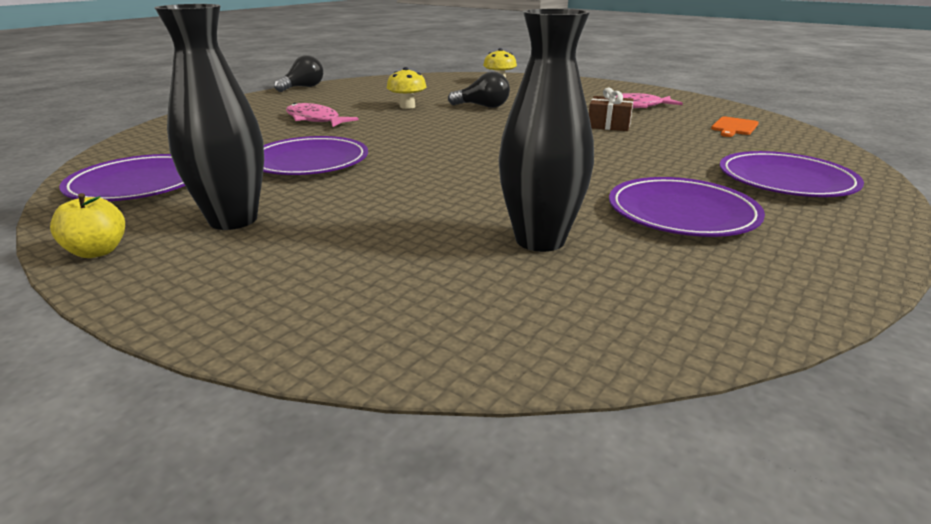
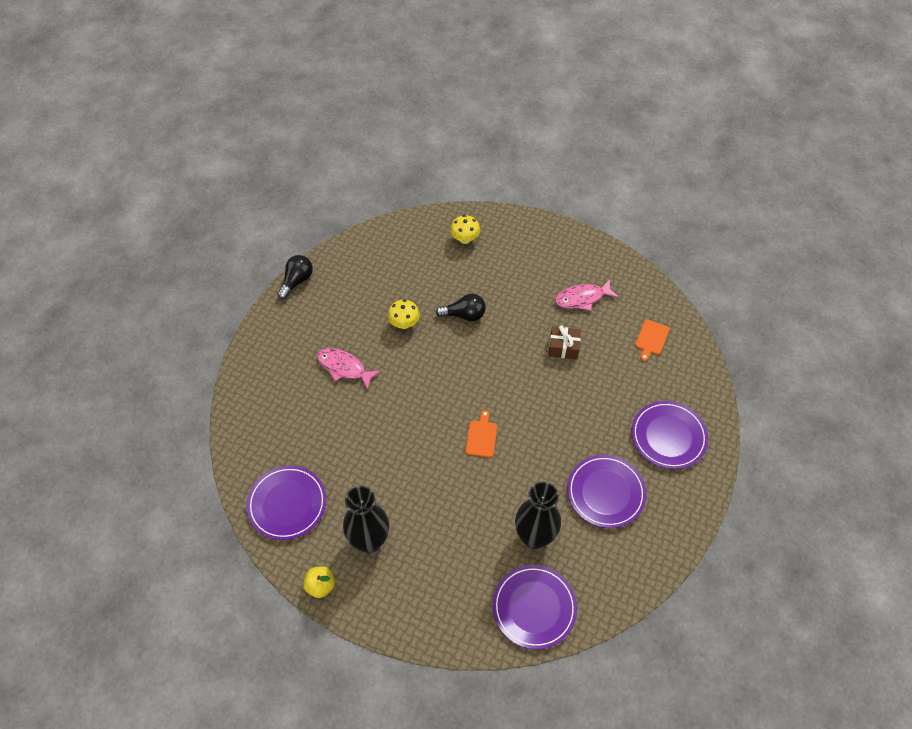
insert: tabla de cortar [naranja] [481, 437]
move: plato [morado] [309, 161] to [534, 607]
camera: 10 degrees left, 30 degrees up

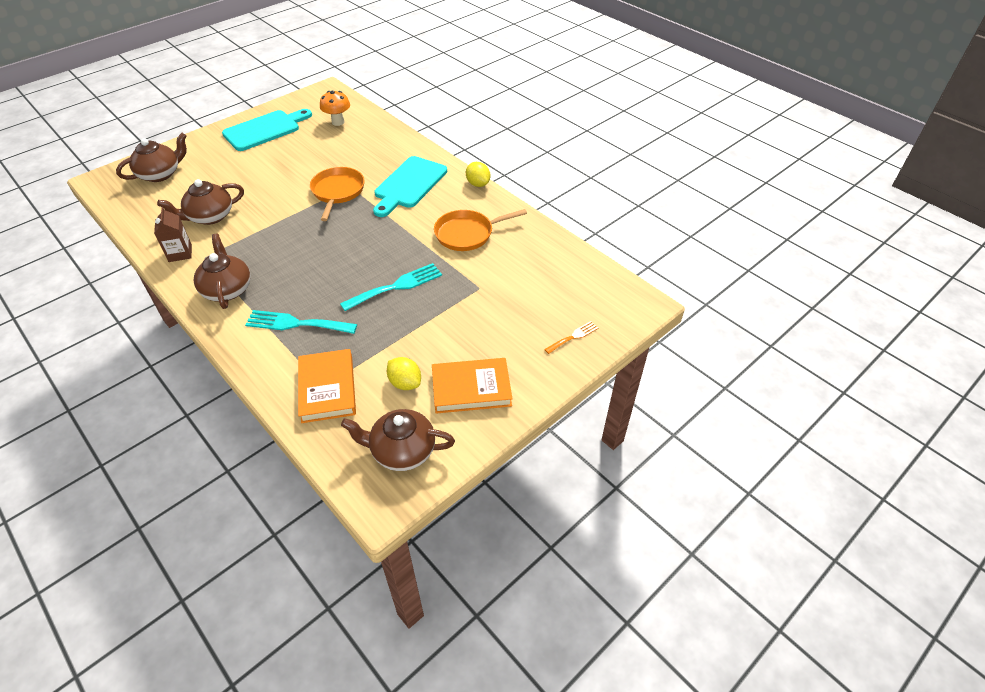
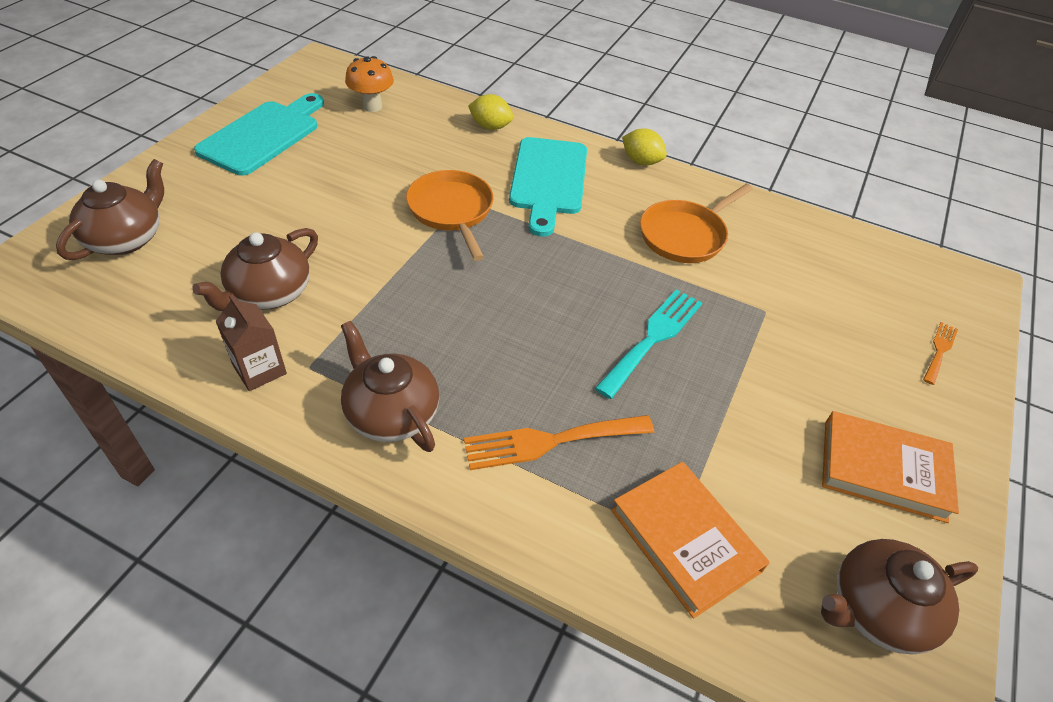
move: limón [amarillo] [405, 383] to [490, 127]
recolor: tenedor [turquesa] [296, 323] to tenedor [naranja] [550, 441]
rotate: libro [naranja] [471, 388] = [883, 470] 45 degrees clockwise
camera: 25 degrees left, 0 degrees up

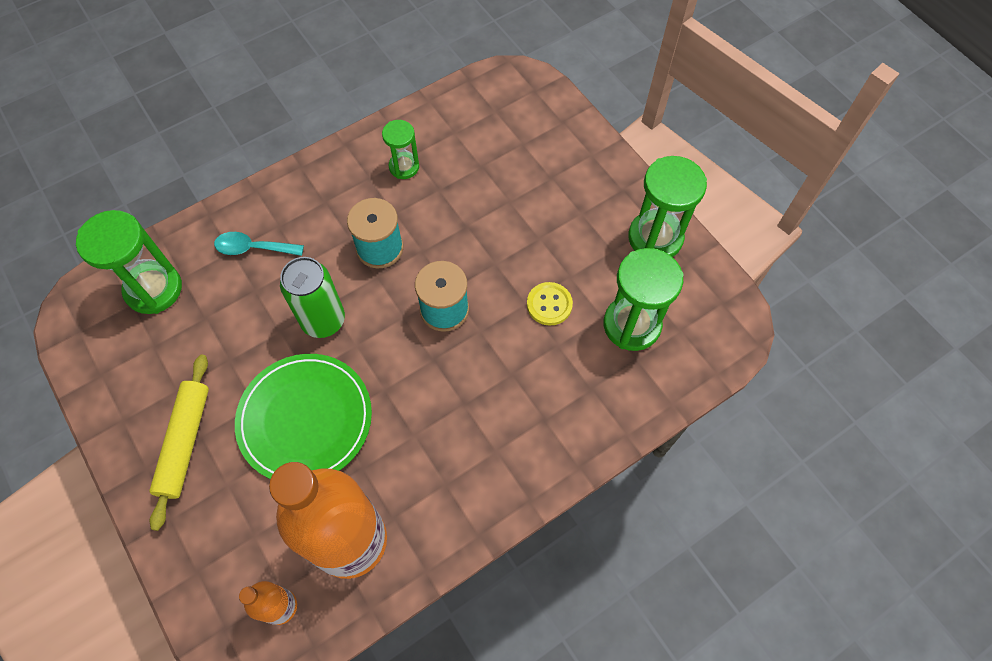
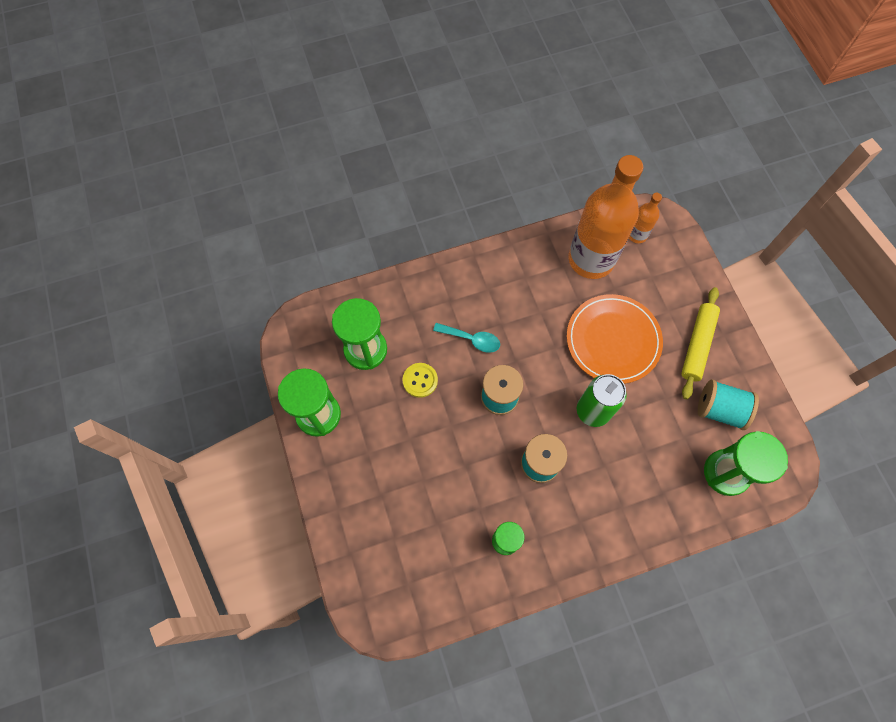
insert: carrete [turquesa] [719, 409]
move: cuchara [turquesa] [253, 248] to [471, 339]
recolor: plato [verde] [305, 419] to plato [naranja] [613, 340]
camera: 165 degrees left, 5 degrees up

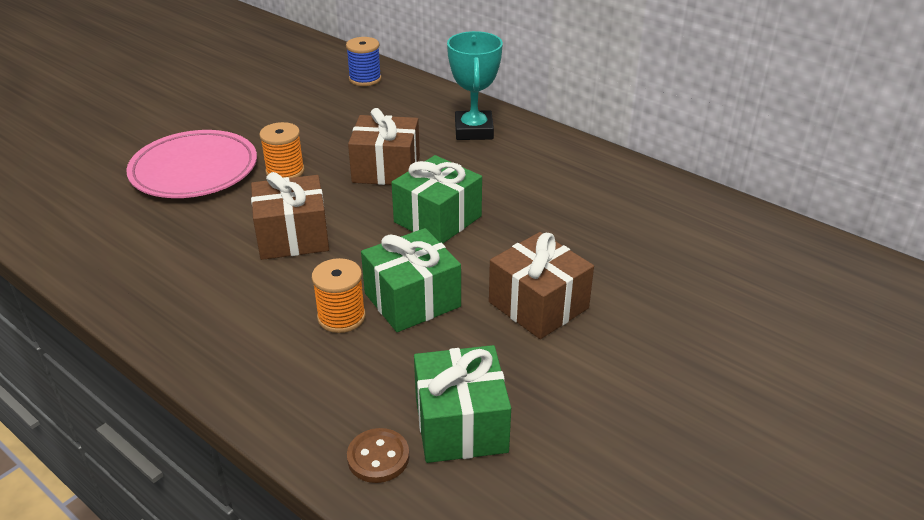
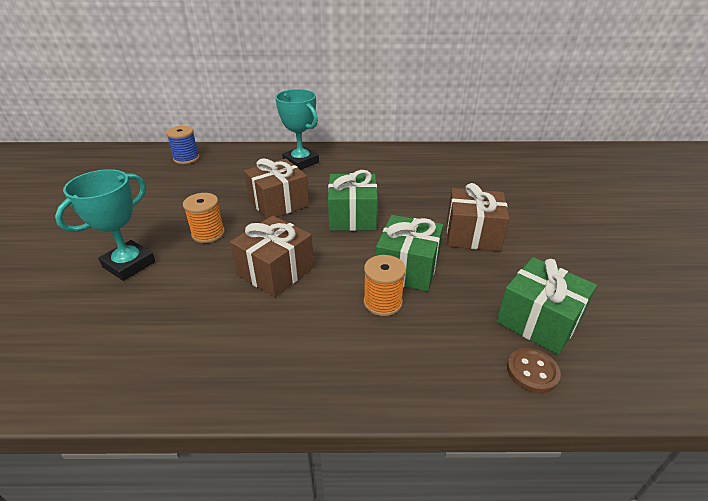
replace: plato [rosa] [194, 170] to trofeo [turquesa] [129, 264]
camera: 40 degrees left, 0 degrees up

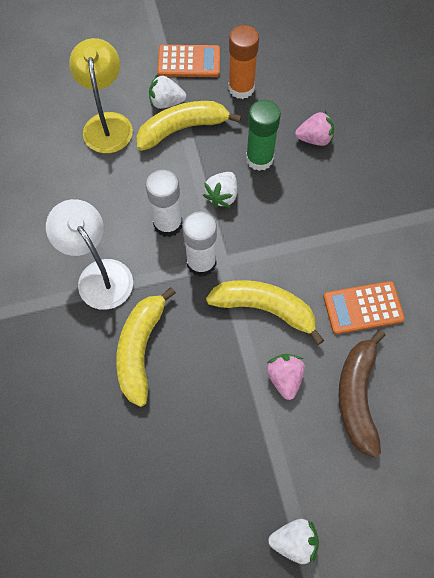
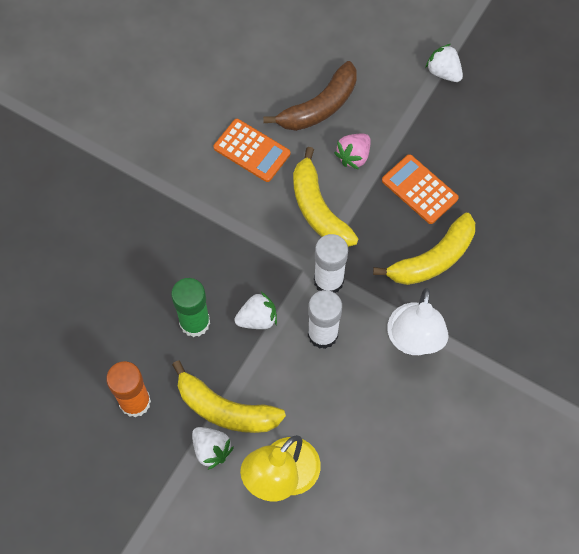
delete: fresa [rosa] [314, 139]
move: calculadora [naranja] [189, 62] to [419, 189]
camera: 135 degrees left, 0 degrees up

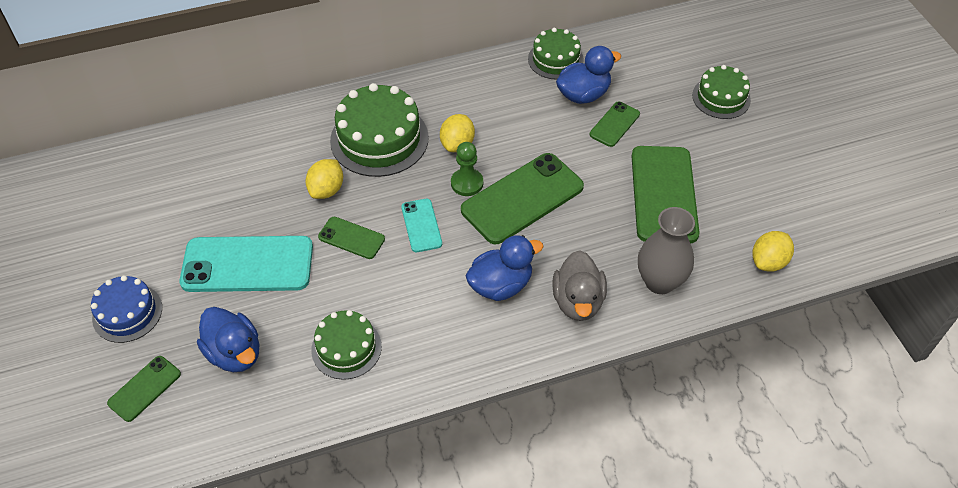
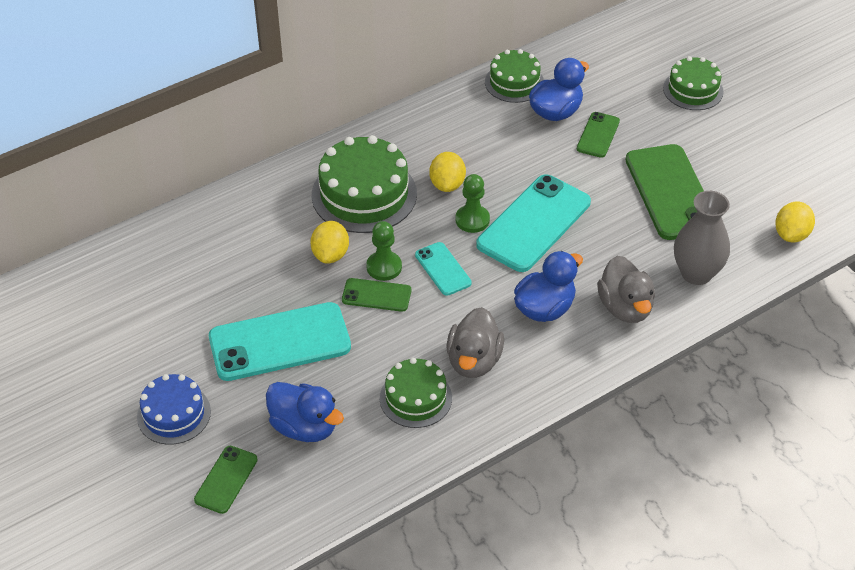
insert: peón [verde] [384, 267]; pato [gris] [474, 361]
recolor: móvil [verde] [522, 198] to móvil [turquesa] [534, 223]
camera: 15 degrees left, 5 degrees down

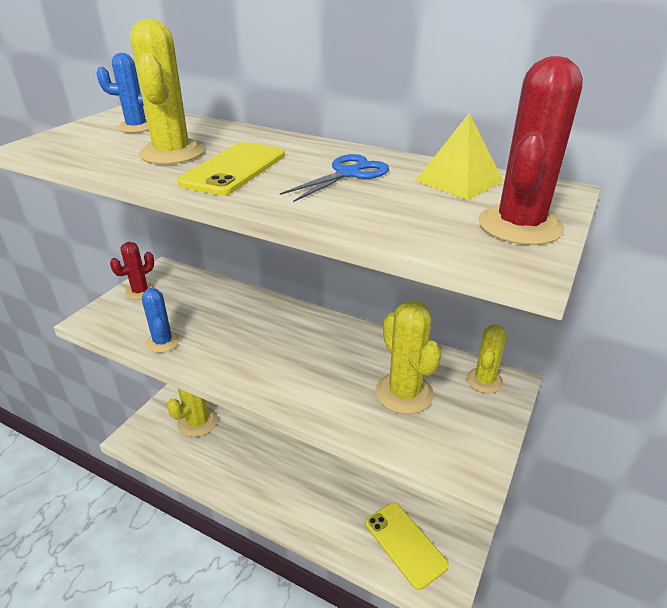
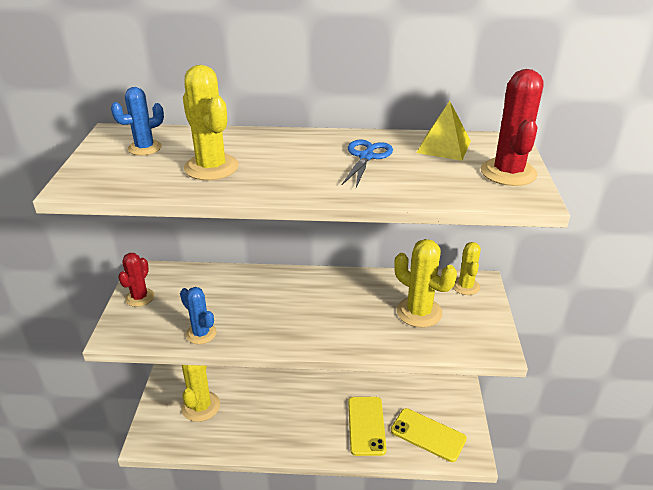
move: móvil [amarillo] [234, 169] to [366, 425]
camera: 25 degrees left, 0 degrees up

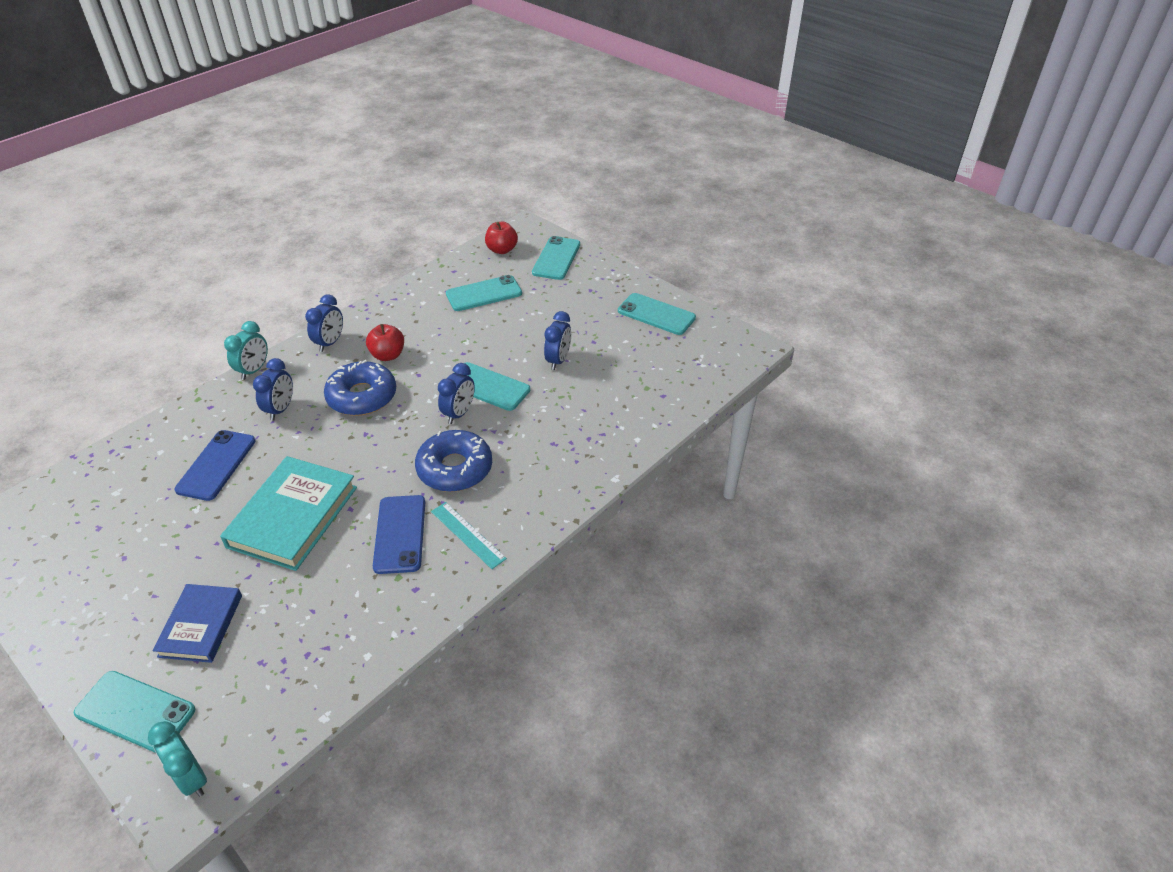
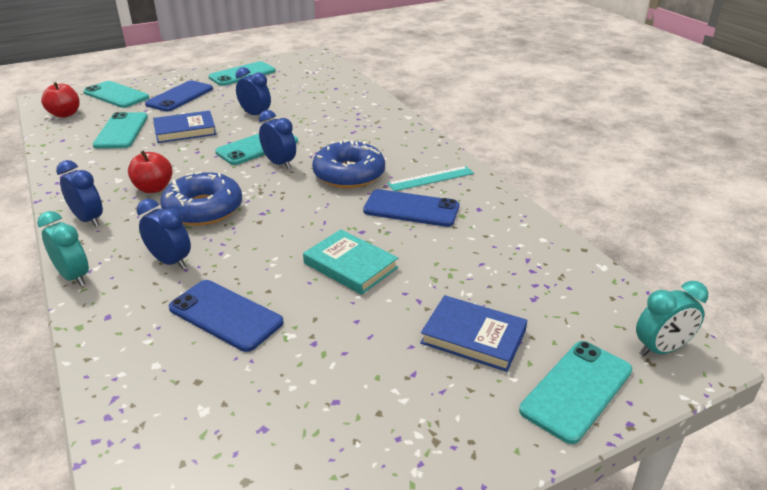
insert: móvil [azul] [180, 96]; libro [azul] [185, 130]
resize: libro [turquesa] [293, 517] = [350, 265] x0.62
camera: 70 degrees left, 10 degrees down

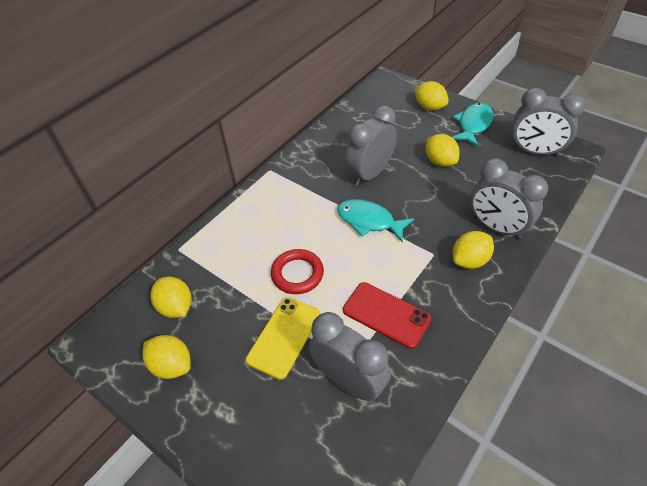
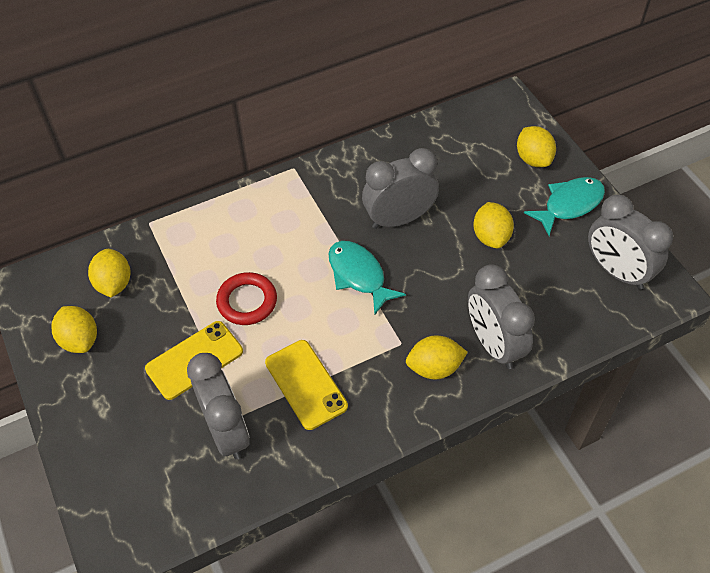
recolor: móvil [rojo] [386, 314] to móvil [amarillo] [306, 384]
camera: 25 degrees right, 5 degrees up

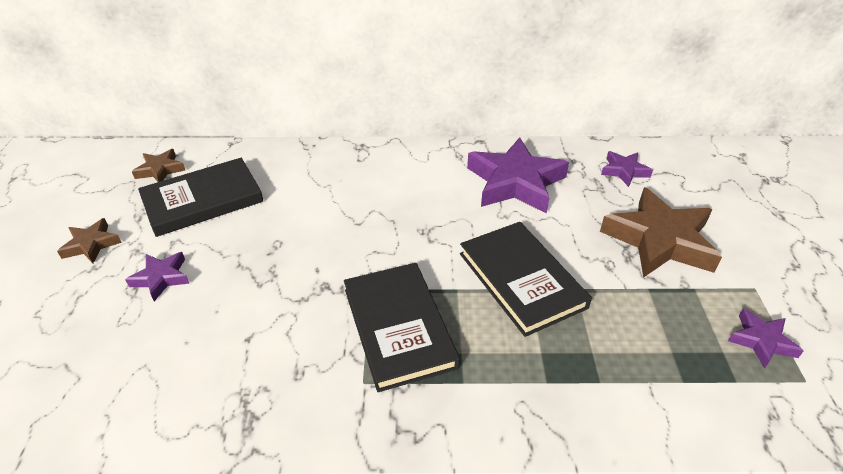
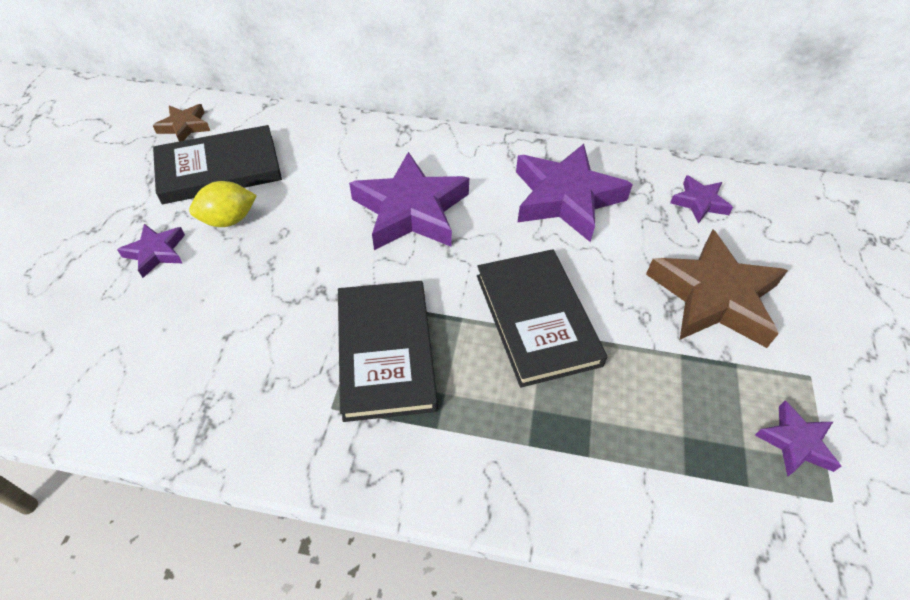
delete: estrella [marrón] [91, 244]
insert: limón [amarillo] [229, 220]; estrella [morado] [411, 210]
camera: 10 degrees right, 10 degrees up

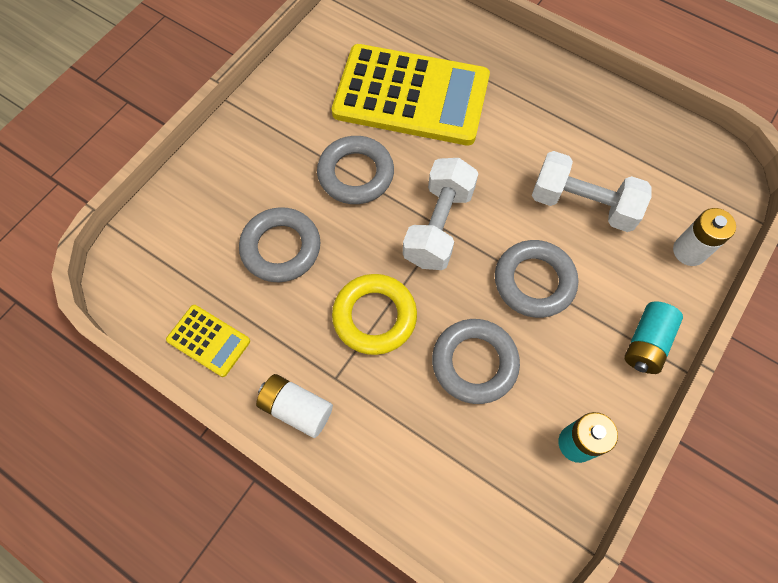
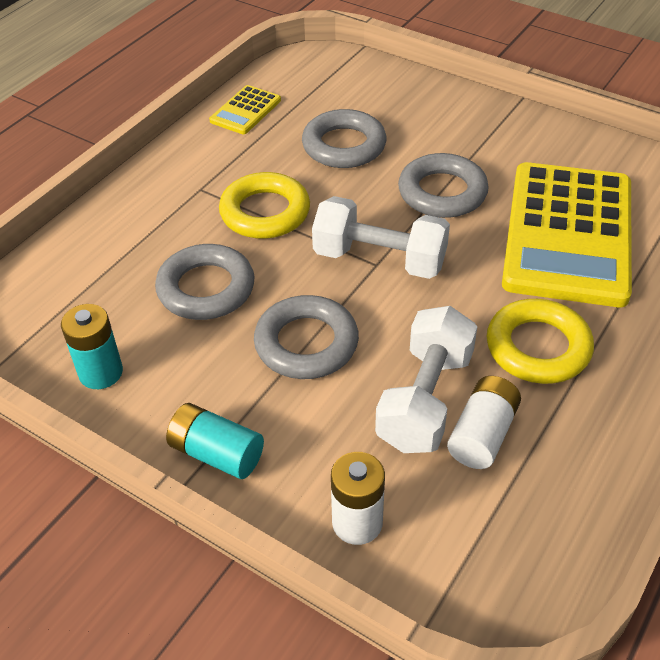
insert: anillo [amarillo] [538, 347]
move: pila [blanco] [296, 408] to [482, 434]
camera: 90 degrees right, 20 degrees down

